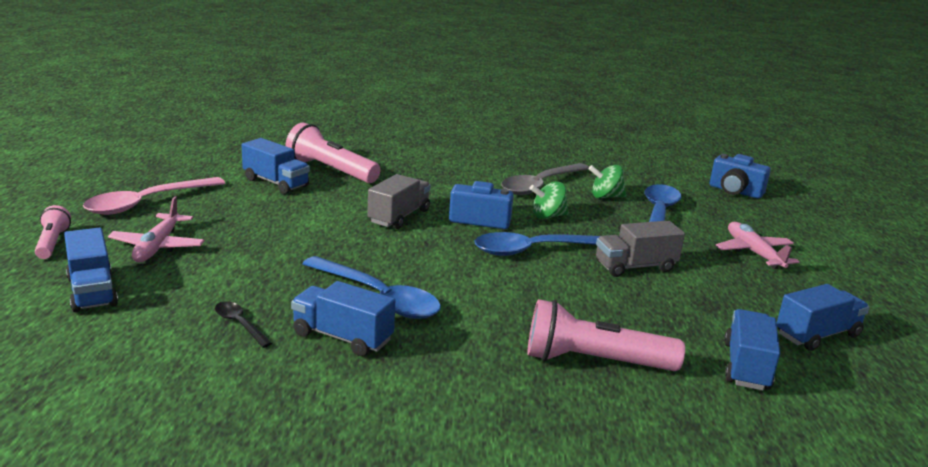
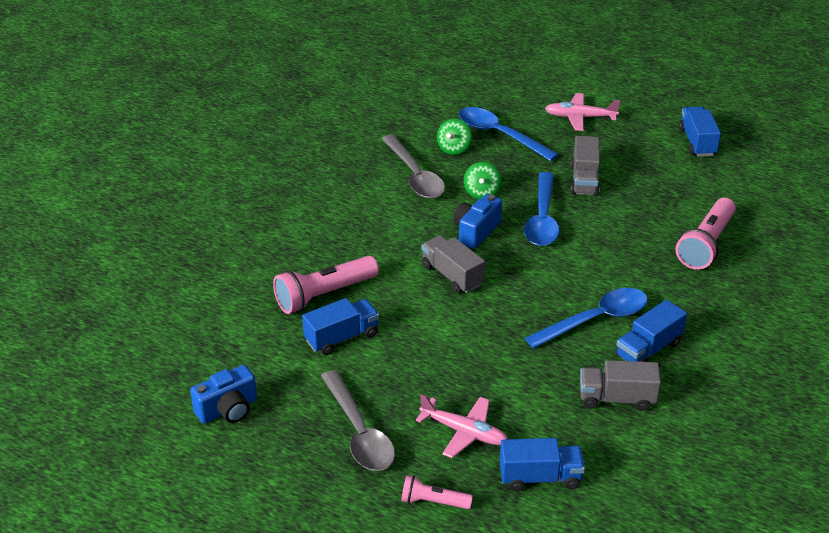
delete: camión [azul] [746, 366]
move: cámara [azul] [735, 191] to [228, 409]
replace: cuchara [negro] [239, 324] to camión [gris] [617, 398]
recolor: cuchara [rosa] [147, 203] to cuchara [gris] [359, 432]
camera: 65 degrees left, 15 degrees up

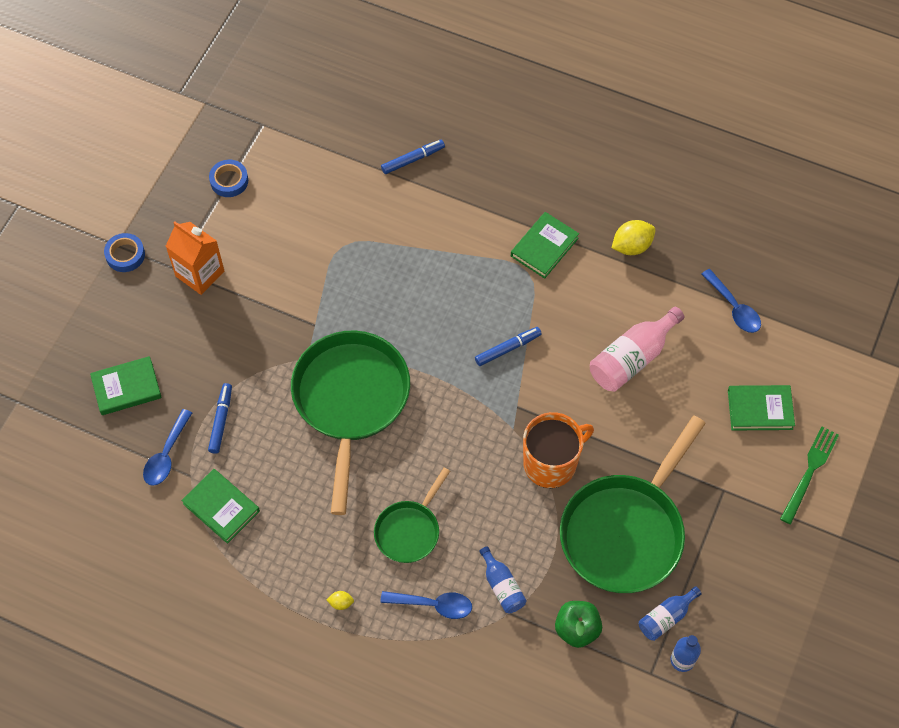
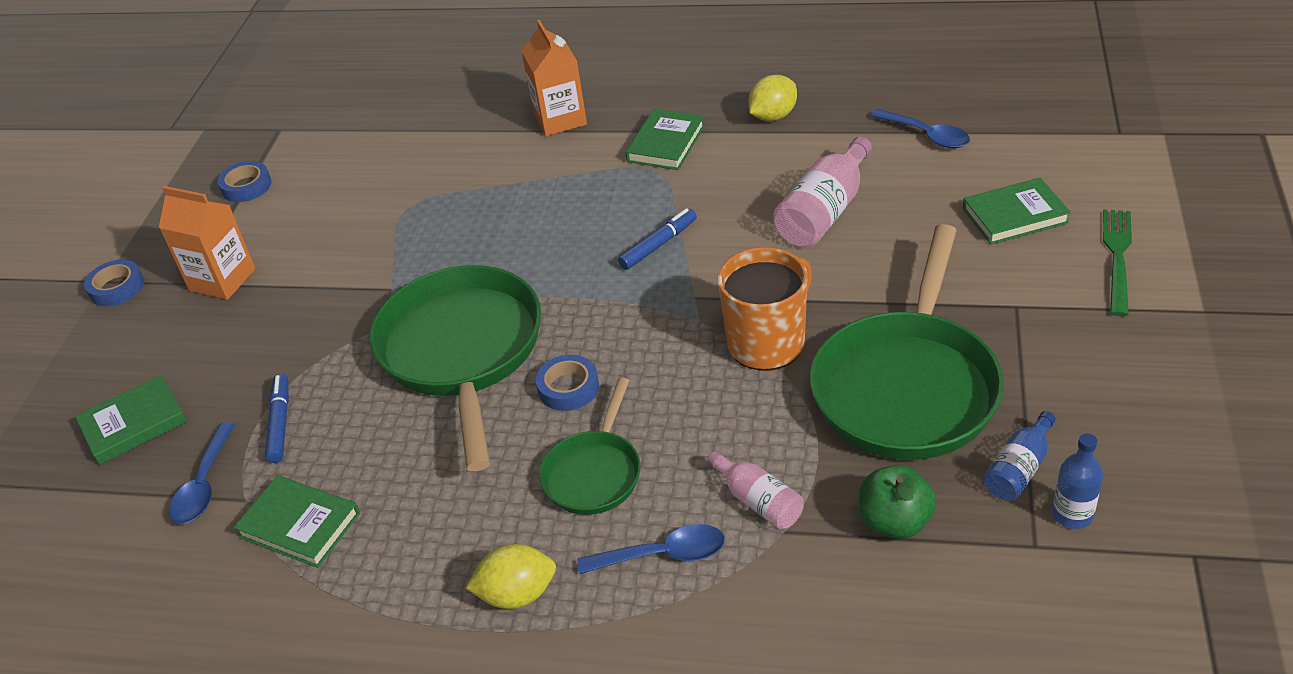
delete: rotulador [azul] [412, 160]
insert: cartón de leche [naranja] [560, 119]; cinta adhesiva [azul] [568, 388]
recolor: botella [azul] [502, 586] to botella [rosa] [758, 501]
resize: limón [amarillo] [341, 603] = [517, 594] x2.01
camera: 10 degrees left, 20 degrees down

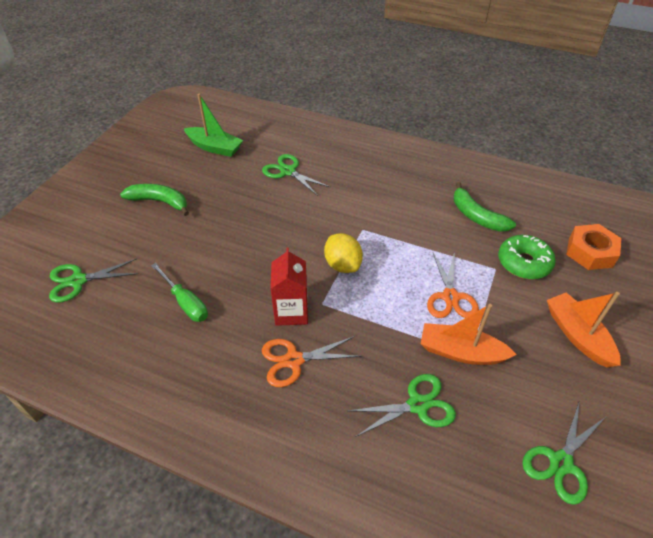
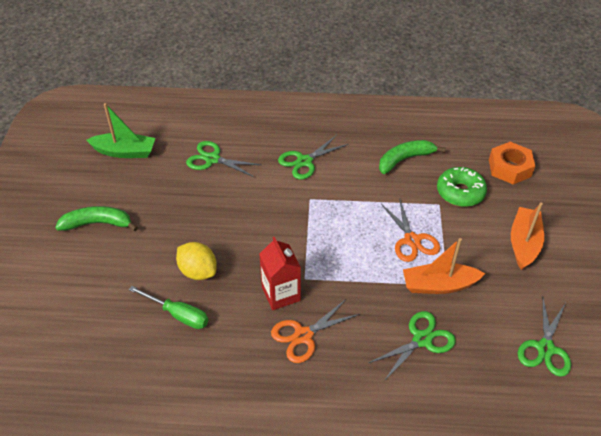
move: tijeras [verde] [78, 281] to [304, 161]; limón [amarillo] [342, 265] to [198, 271]
rotate: plátano [verde] [476, 216] = [405, 159] 120 degrees clockwise; barco [naranja] [577, 335] = [524, 243] 60 degrees clockwise
camera: 20 degrees left, 0 degrees up

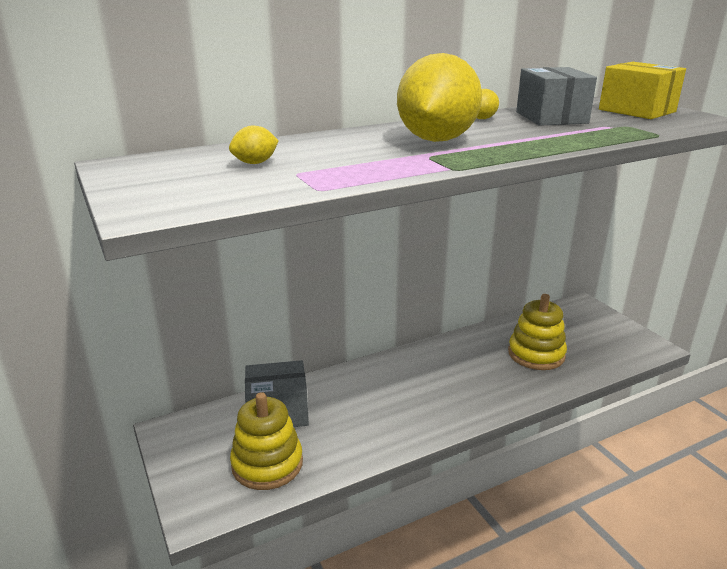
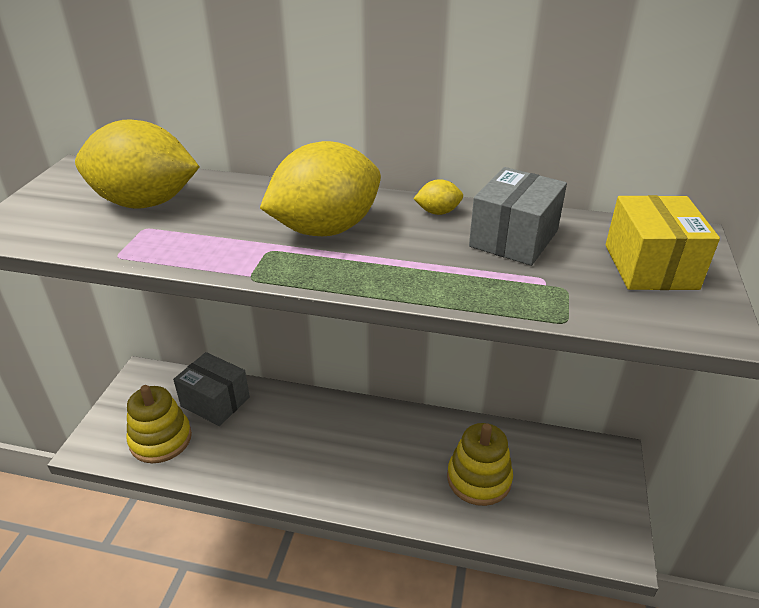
resize: limón [amarillo] [255, 163] = [145, 203] x2.48
camera: 40 degrees right, 10 degrees up

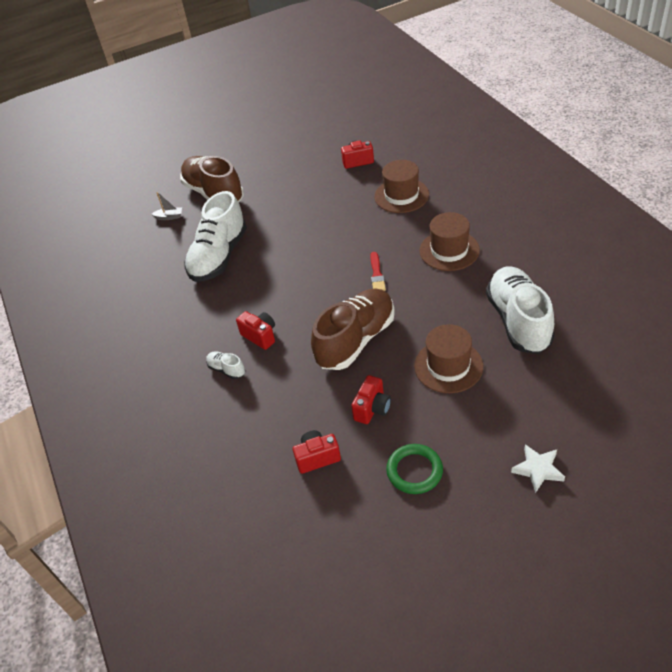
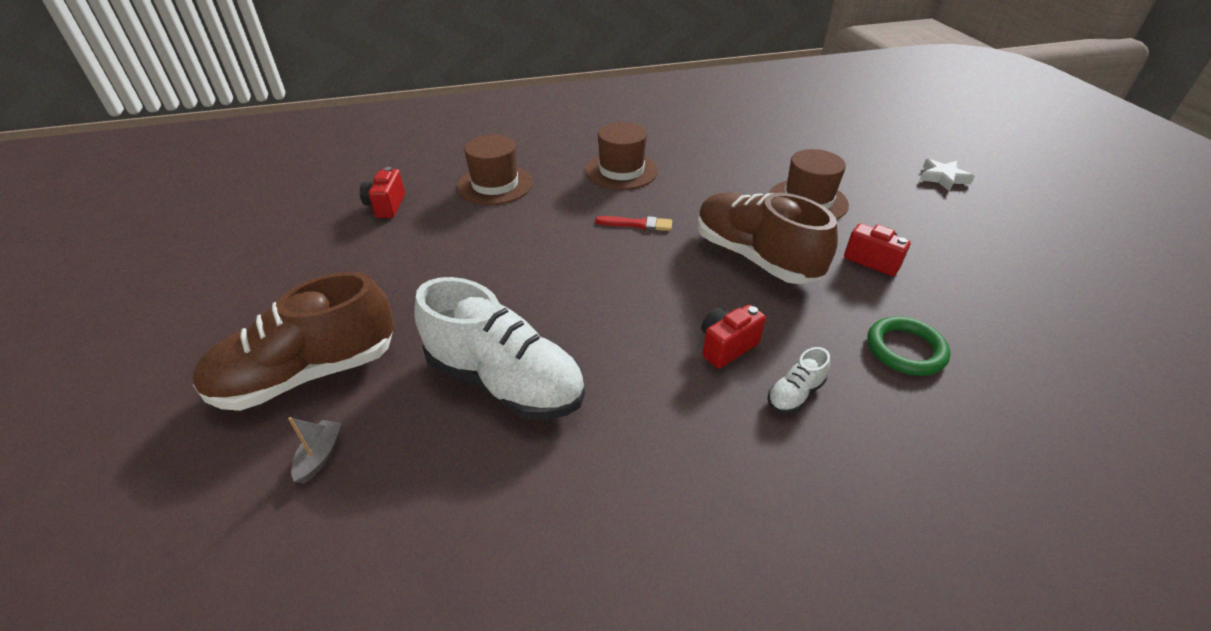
delete: cámara [rojo] [317, 458]; zapato [blanco] [518, 321]
move: anillo [verde] [414, 471] to [905, 349]
camera: 85 degrees left, 5 degrees down

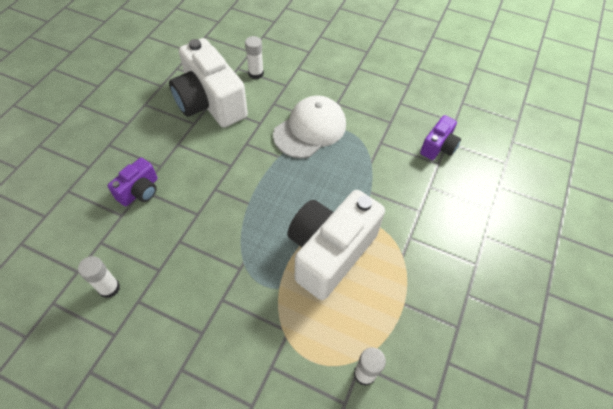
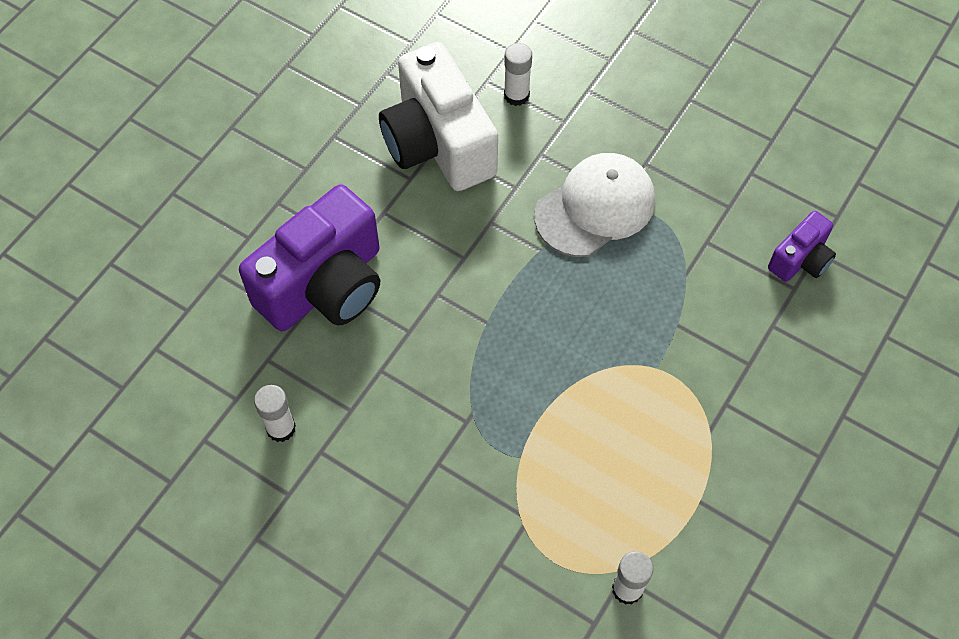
delete: cámara [blanco] [329, 252]
resize: cámara [morado] [140, 191] = [324, 285] x2.03
camera: 10 degrees right, 5 degrees up

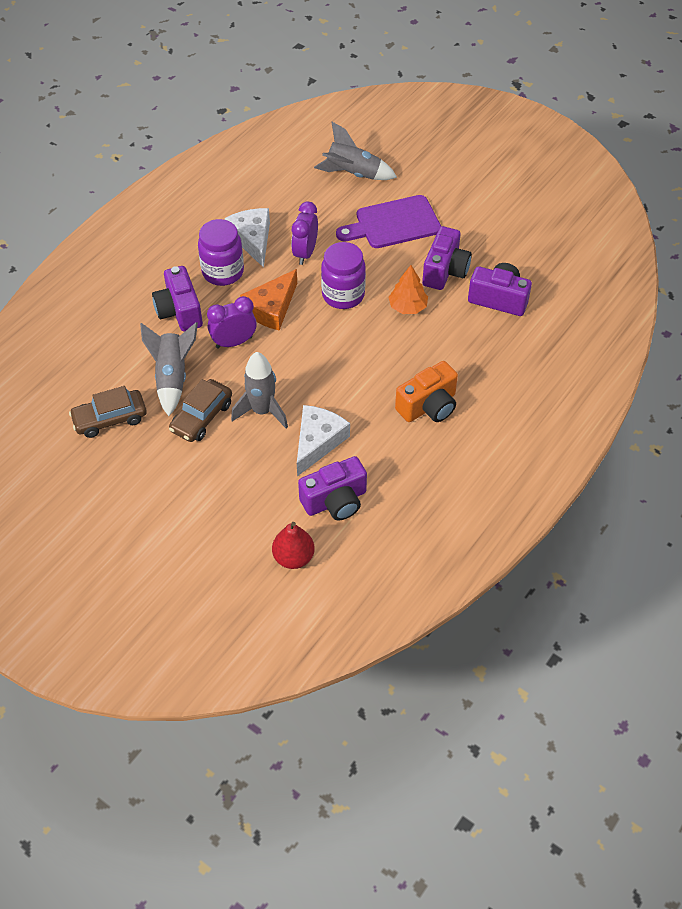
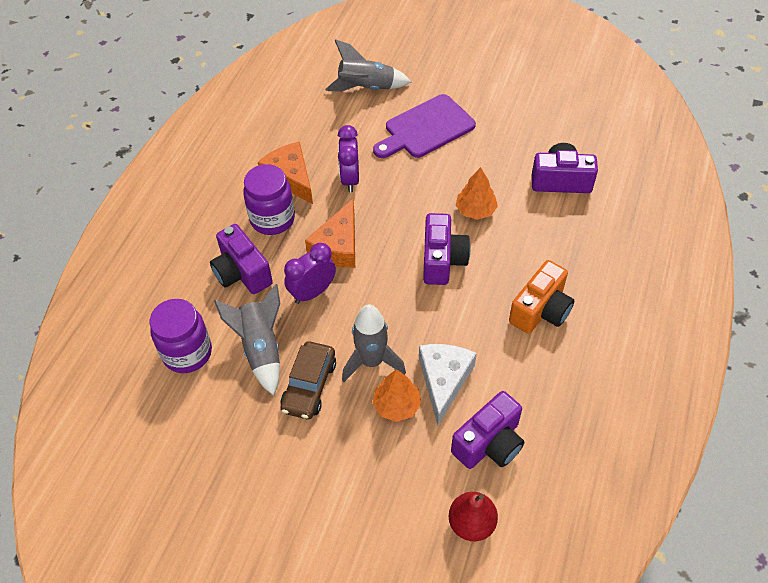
delete: coche [marrón] [110, 419]
insert: árbol [naranja] [396, 405]
move: tarro [morado] [343, 295] to [187, 353]; cámara [morado] [445, 271] to [442, 260]
recolor: queso [blanco] [252, 239] to queso [naranja] [290, 177]
camera: 15 degrees left, 0 degrees up

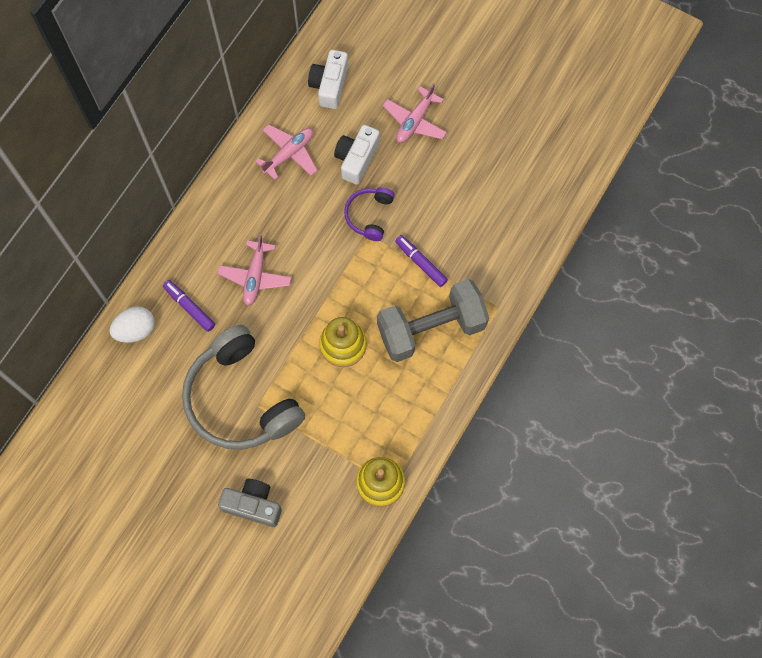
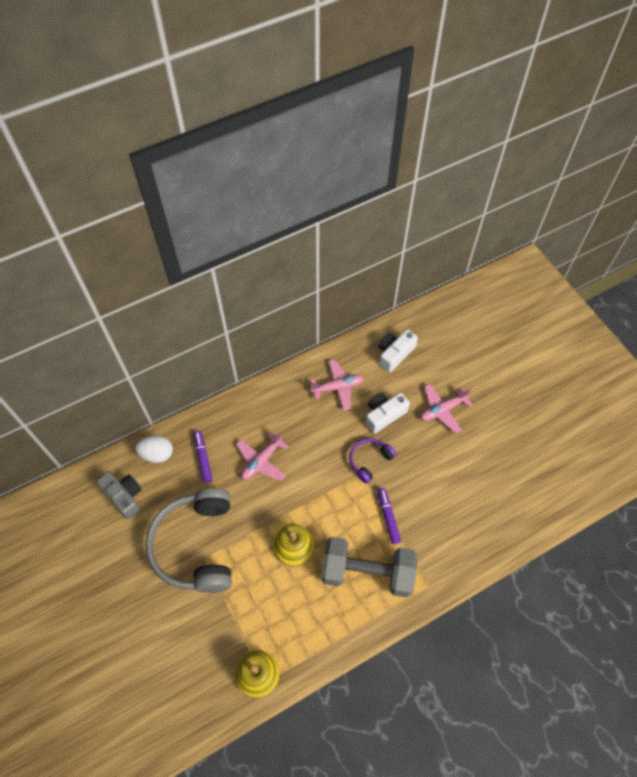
move: cámara [gris] [253, 505] to [124, 496]
camera: 30 degrees right, 10 degrees down

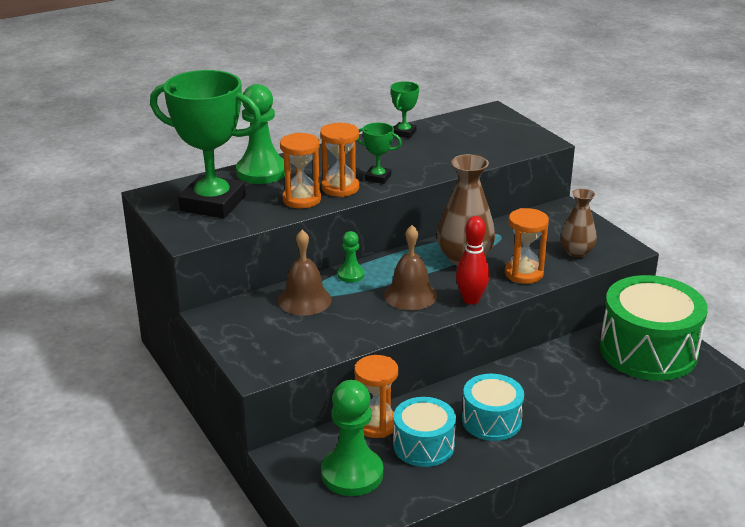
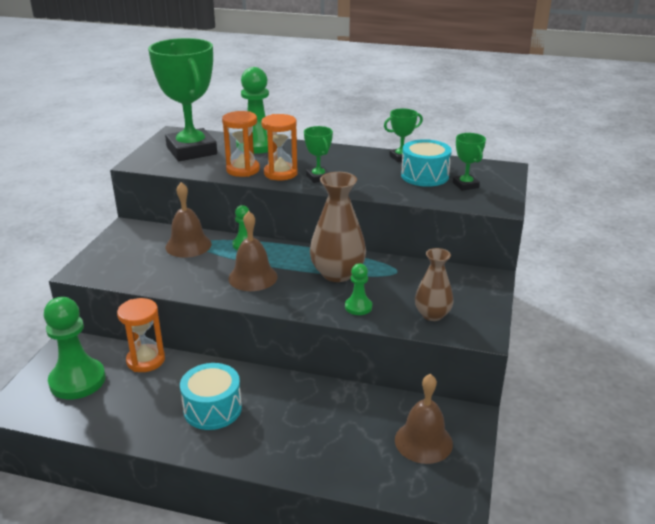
delete: bolo [rojo] [471, 300]
insert: trofeo [verde] [465, 185]
move: tambor [turquesa] [423, 445] to [424, 176]
replace: reloj de arena [naranja] [523, 273] to peón [verde] [358, 307]; tambor [verde] [648, 351] to campana [marrón] [423, 441]
camera: 45 degrees right, 0 degrees up

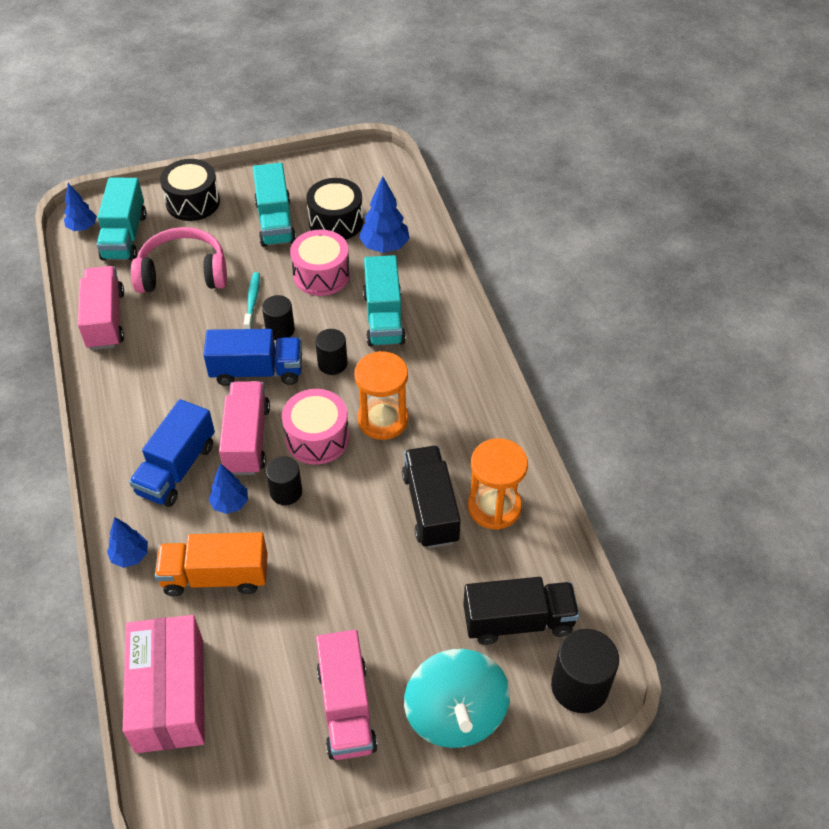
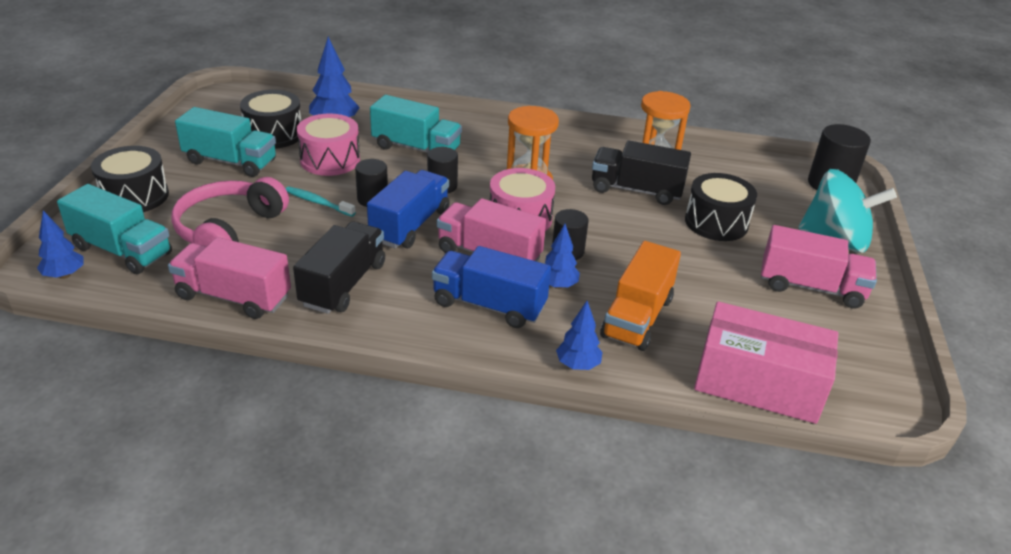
insert: tambor [negro] [716, 222]
move: camión [negro] [518, 621] to [343, 284]
rotate: camión [azul] [177, 469] = [489, 305] 150 degrees clockwise
camera: 65 degrees left, 15 degrees down

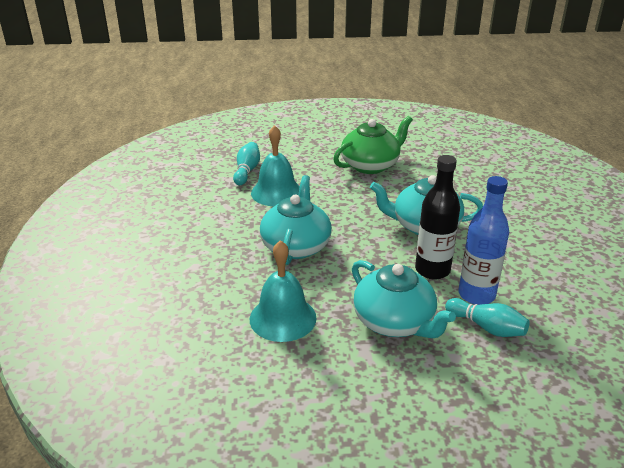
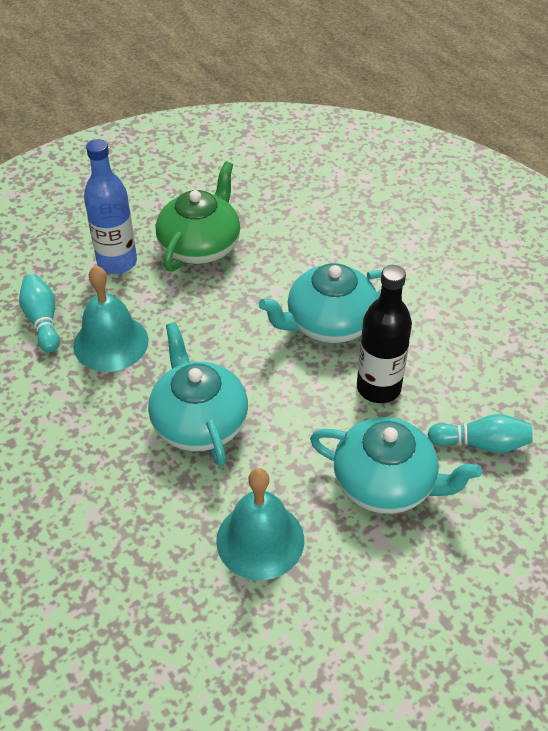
move: botella [azul] [476, 295] to [117, 262]
camera: 30 degrees left, 15 degrees up

